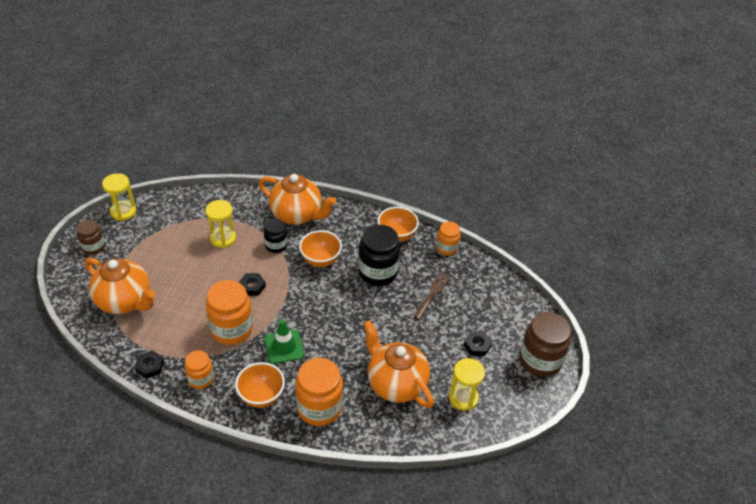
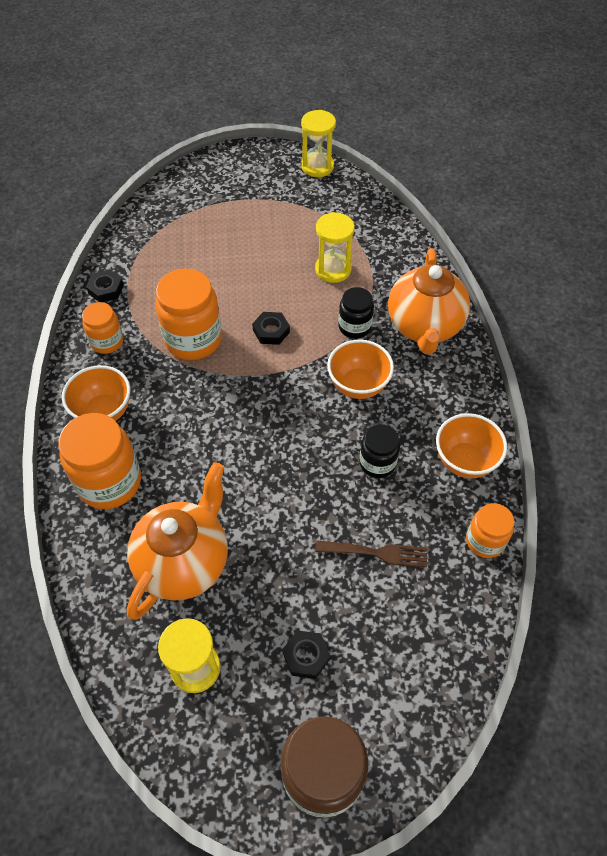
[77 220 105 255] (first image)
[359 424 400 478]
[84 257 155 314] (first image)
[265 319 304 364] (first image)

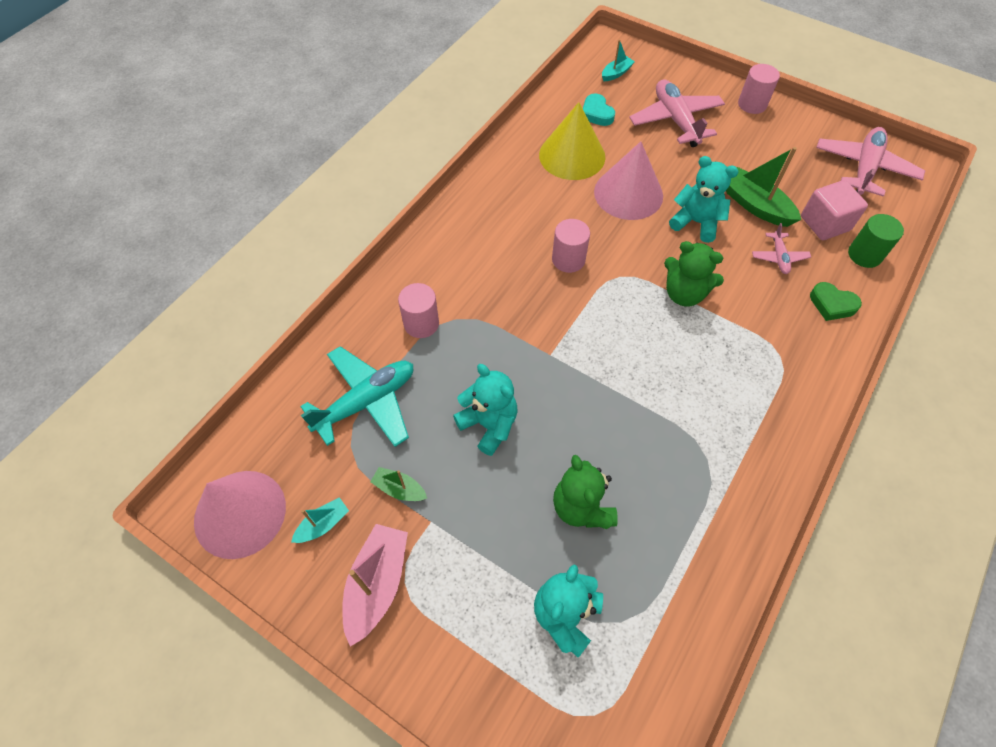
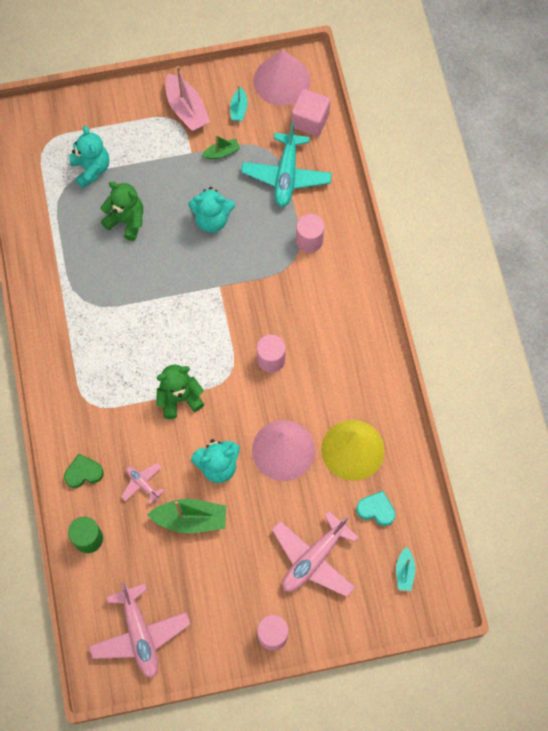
[272 511 359 597]
[291 89 330 136]

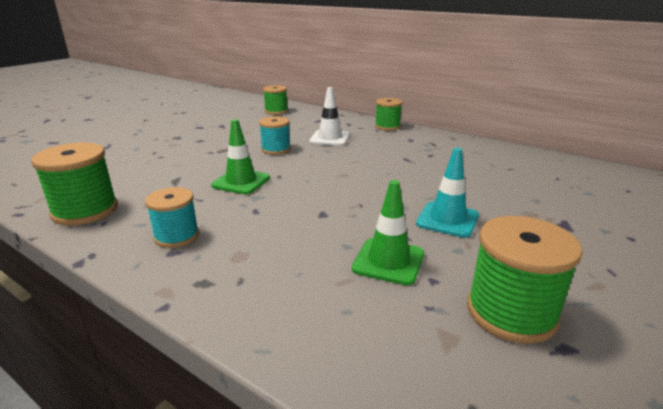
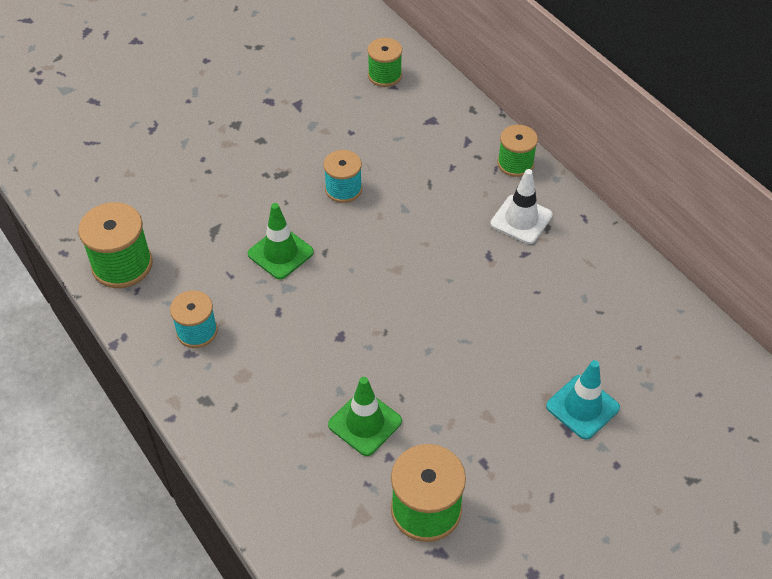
[490 169 553 244]
[546 360 620 439]

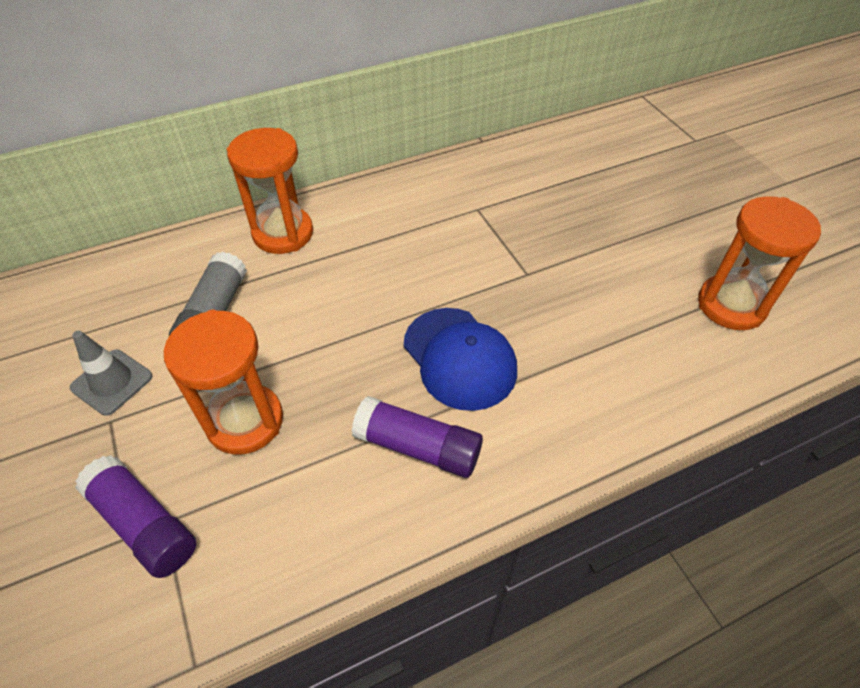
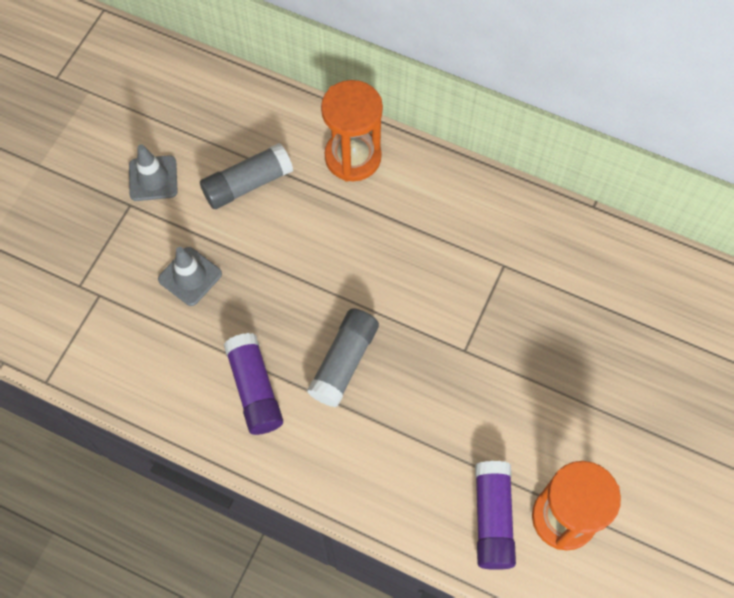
[307 308 379 407]
[158 247 222 306]
[475 461 516 570]

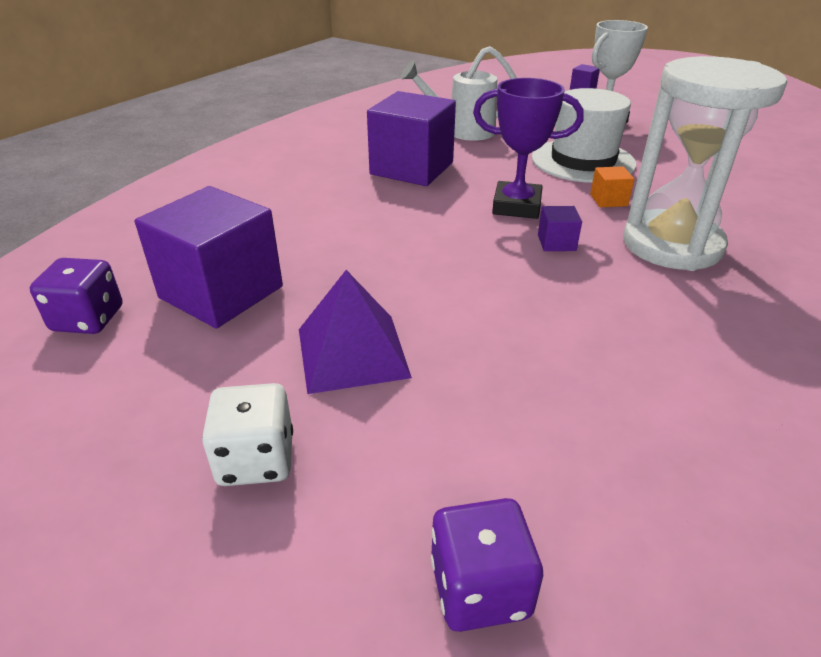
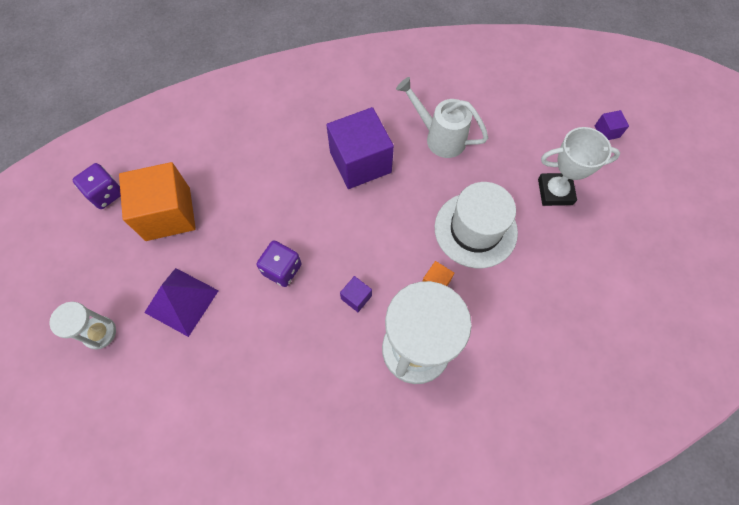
[473 78 584 219] (first image)
[119 162 196 241]
[49 302 116 349]
[256 241 302 287]

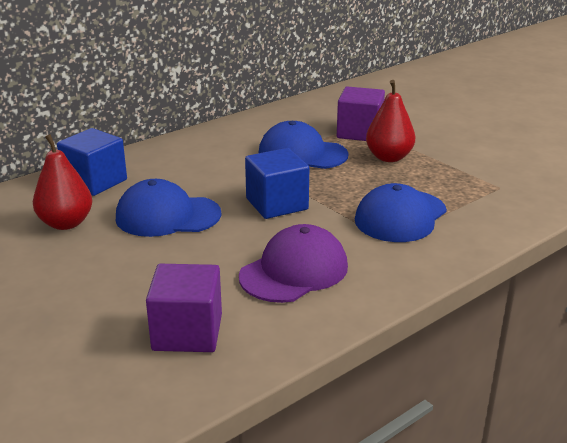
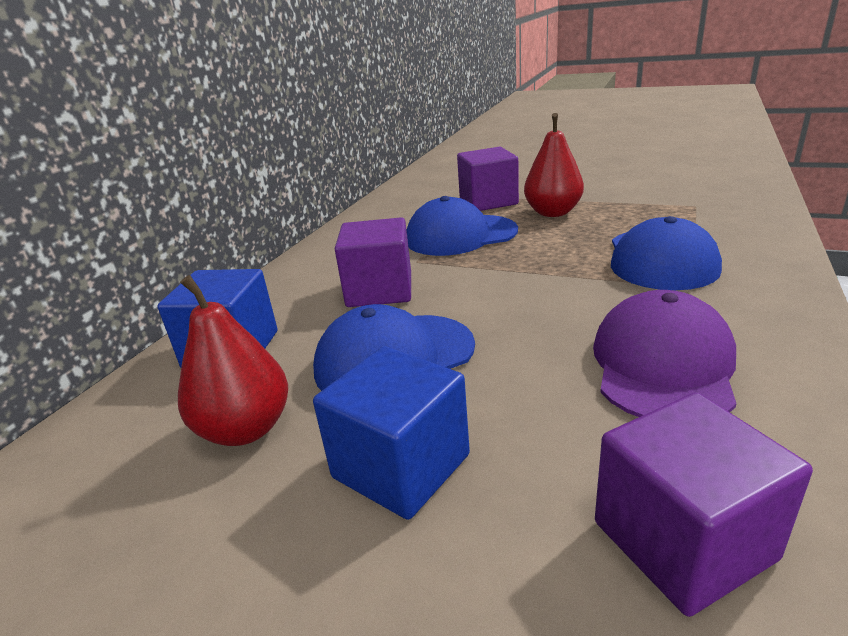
[313 346 470 520]
[335 217 411 307]

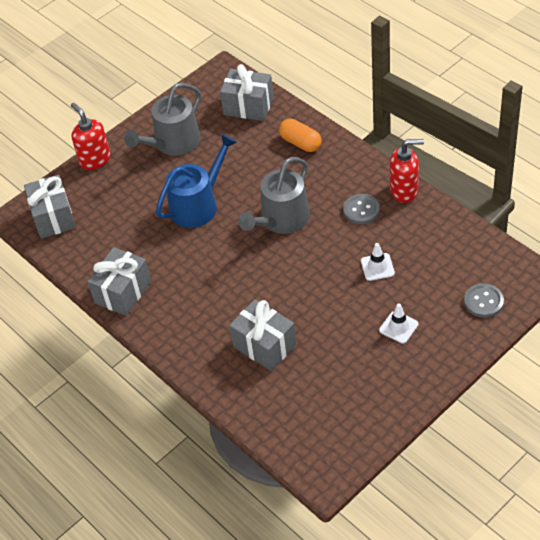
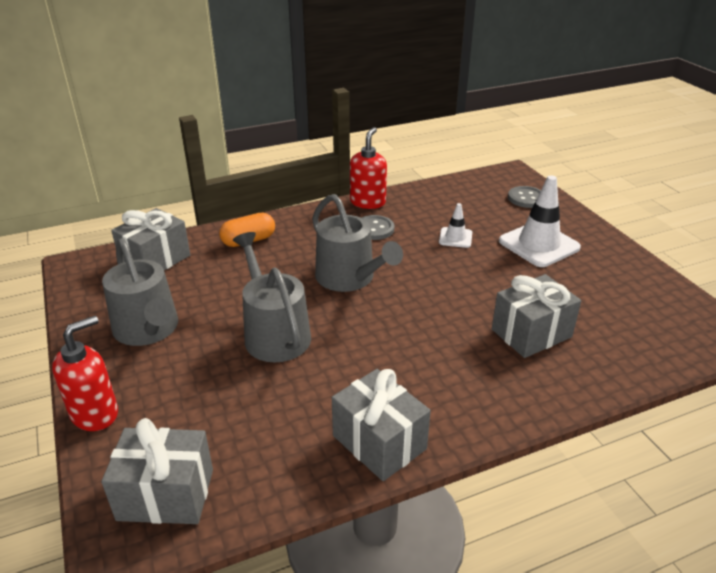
[52 316 118 431]
[233 232 311 362]
[499 175 581 267]

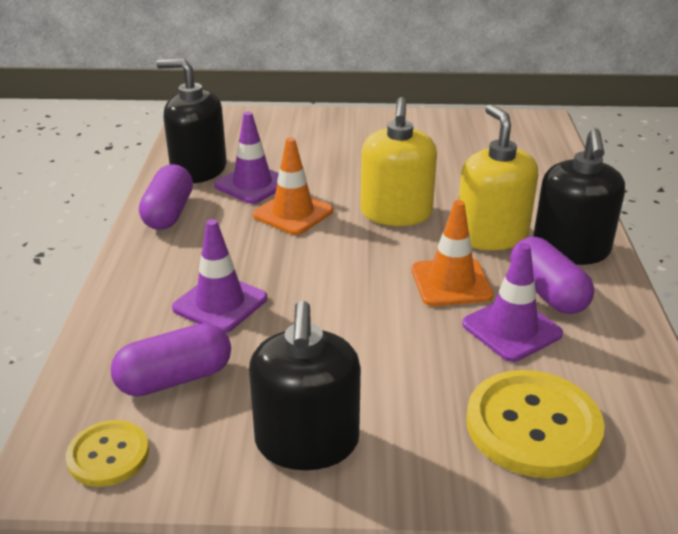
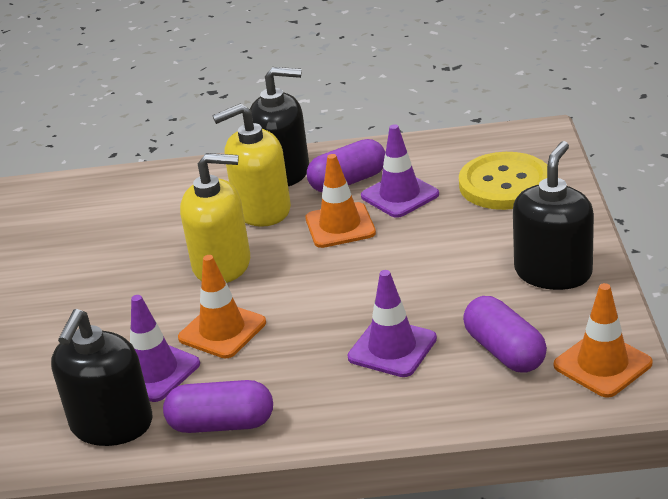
[513 141 594 290]
[554 283 653 398]

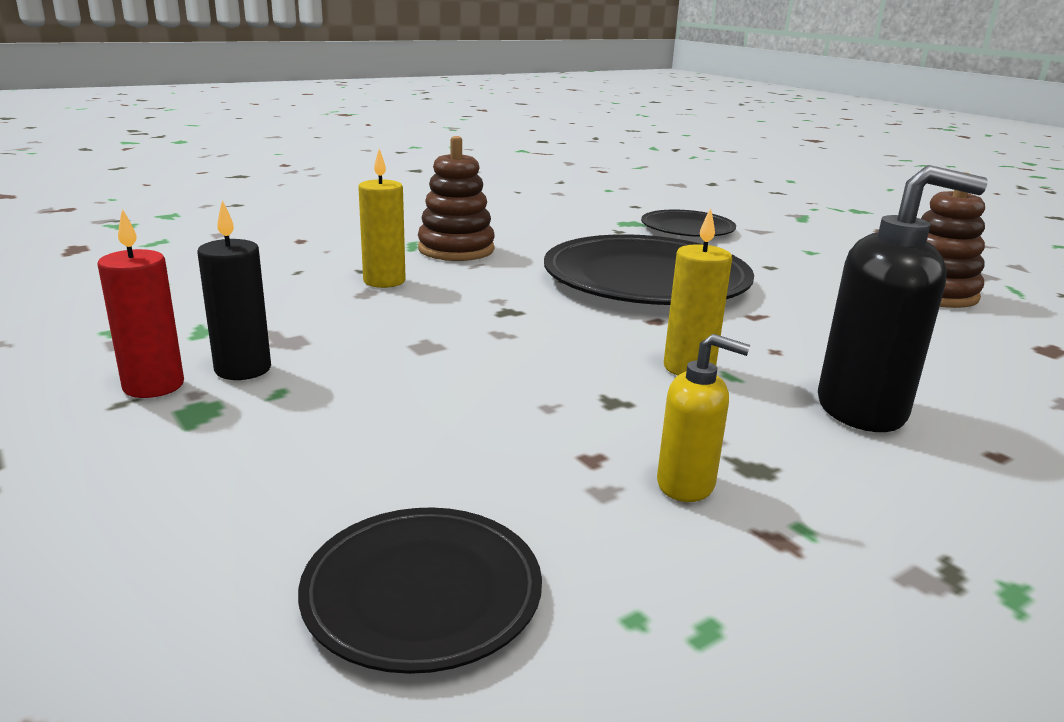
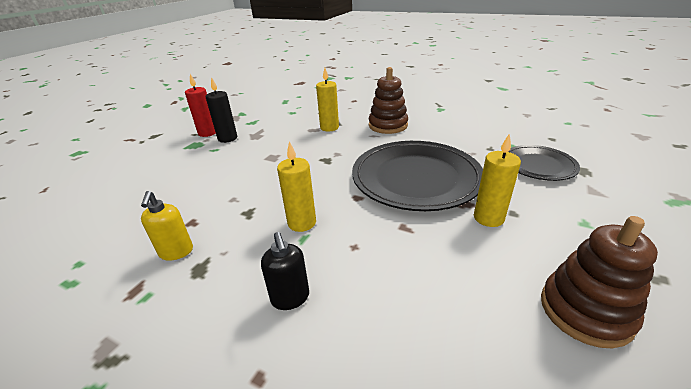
[261 232 309 310]
[298 507 542 674] (first image)
[474 134 521 227]

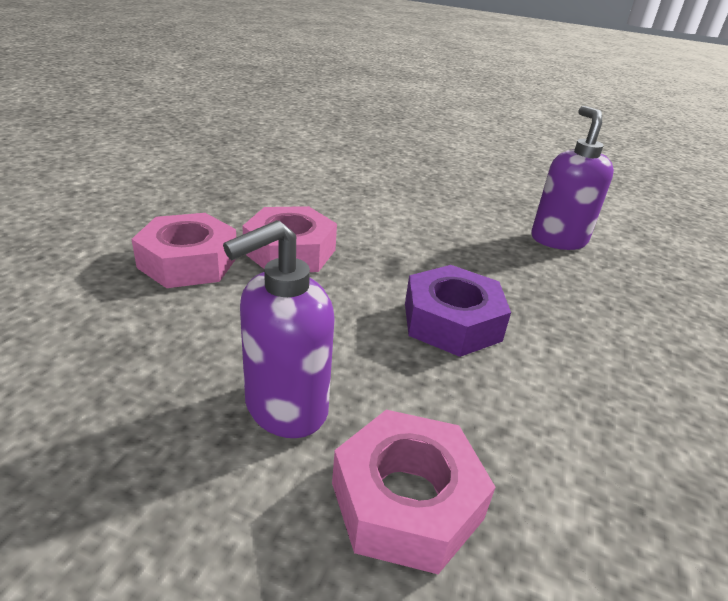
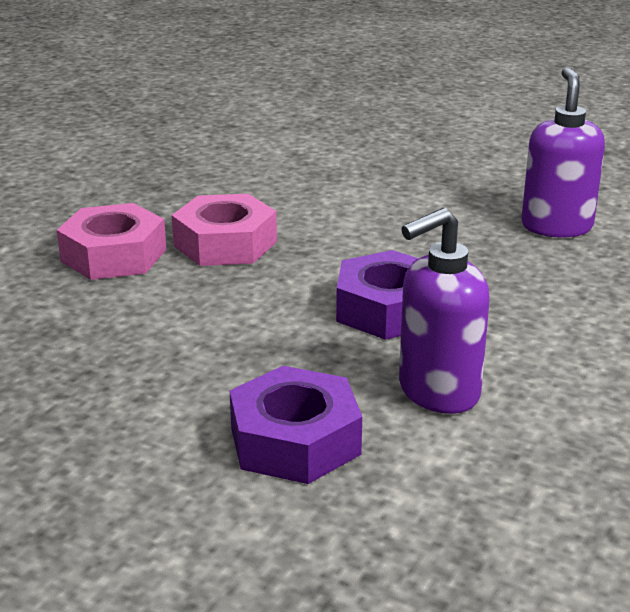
[399 208 490 414]
[230 366 362 484]

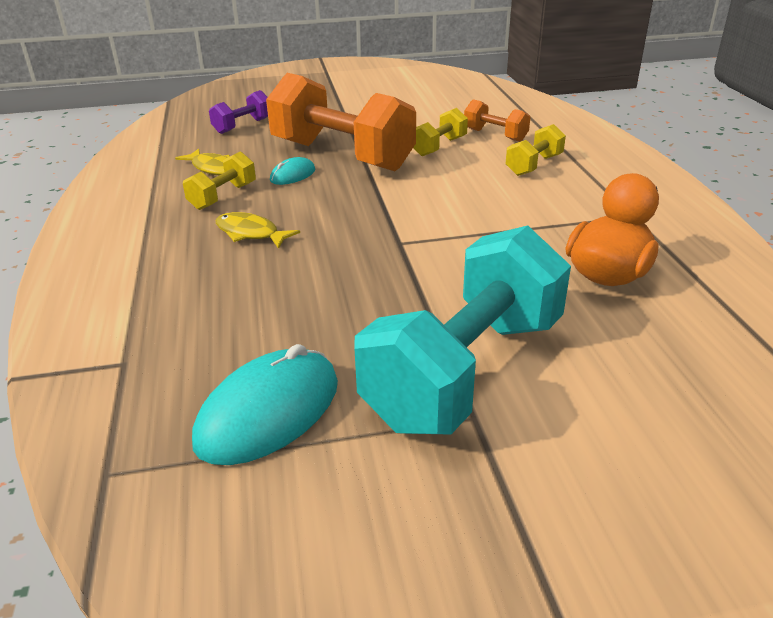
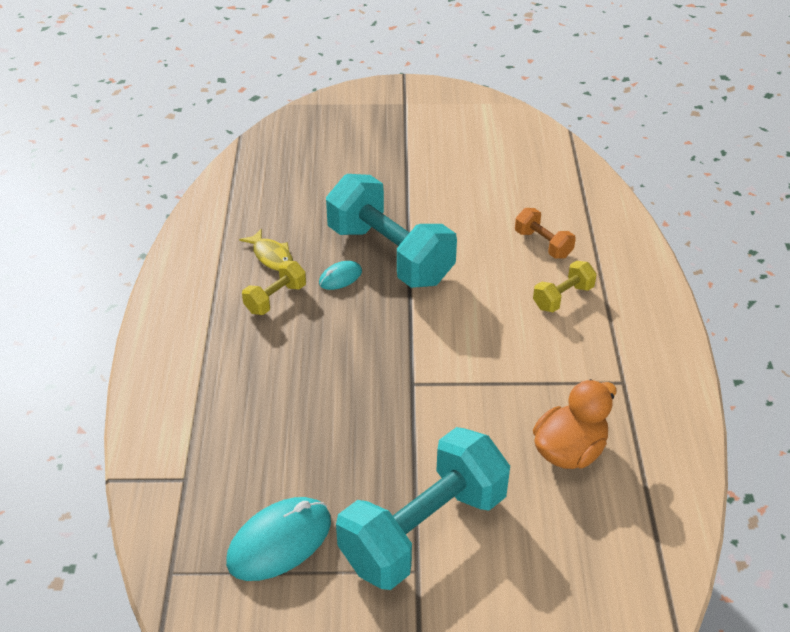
[326 174 457 288]
[209 90 268 134] (first image)
[413 108 468 156] (first image)
[216 212 300 249] (first image)

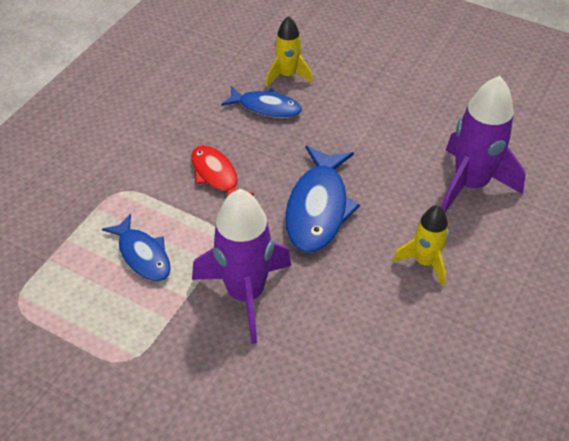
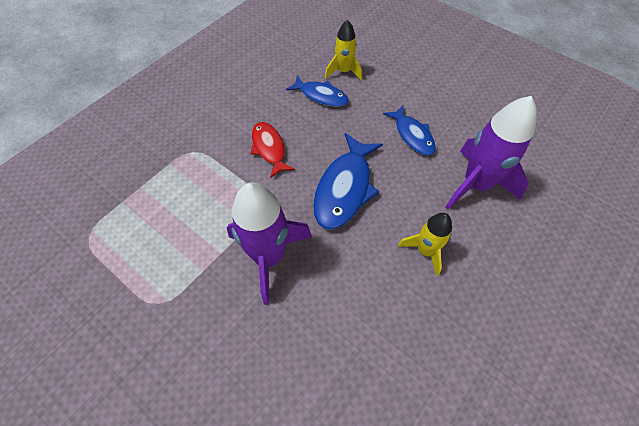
[383 106 436 155]

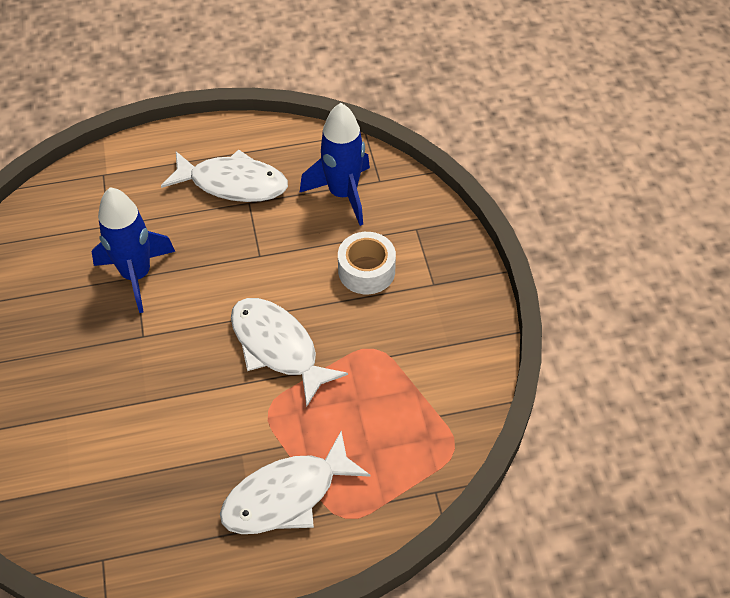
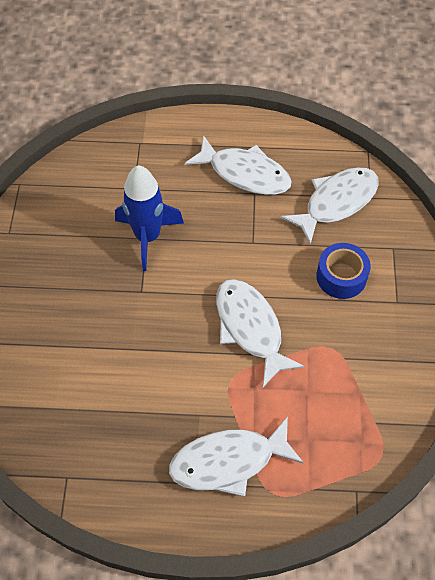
[281 167 379 245]
[316 243 371 299]

